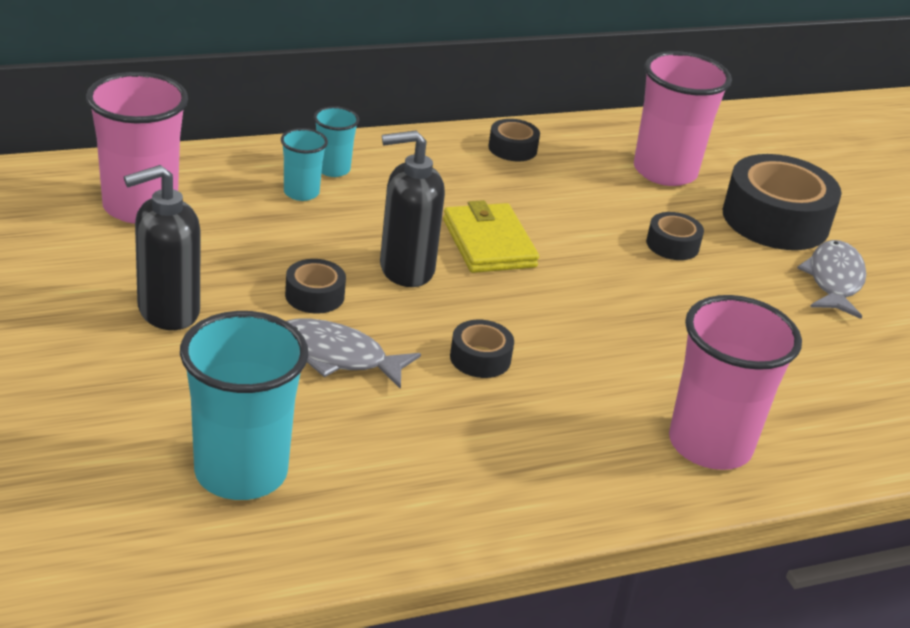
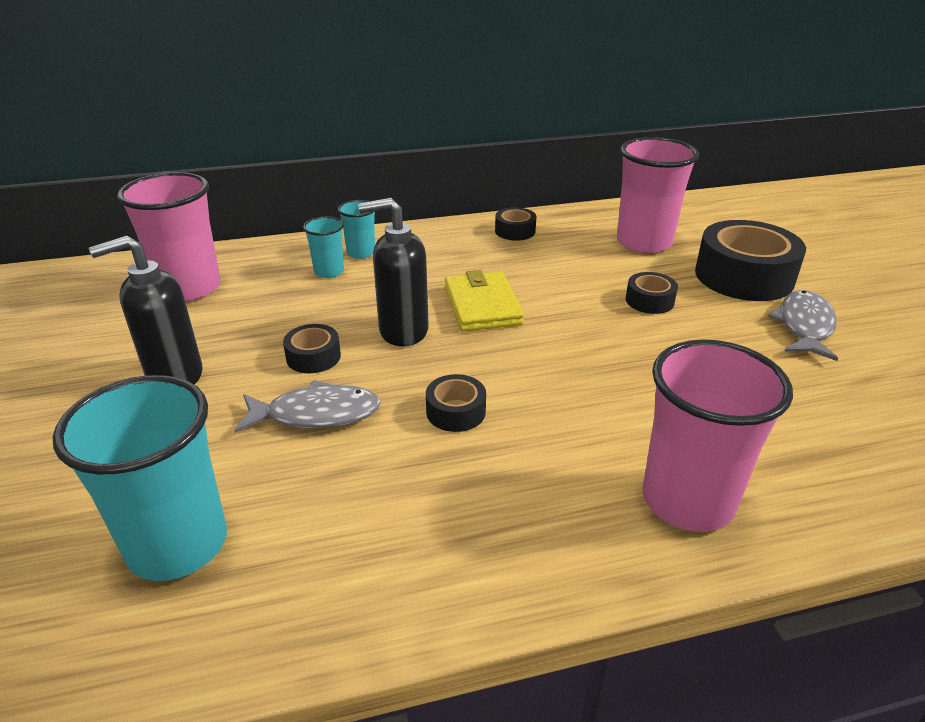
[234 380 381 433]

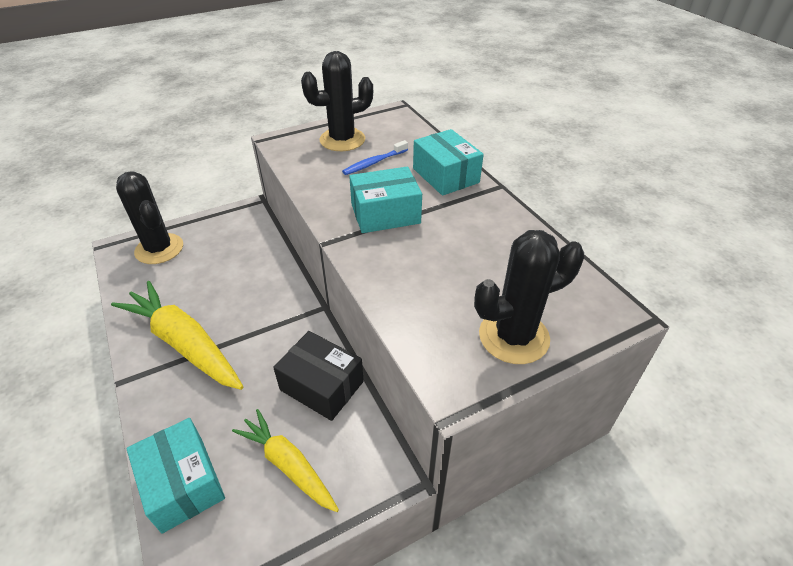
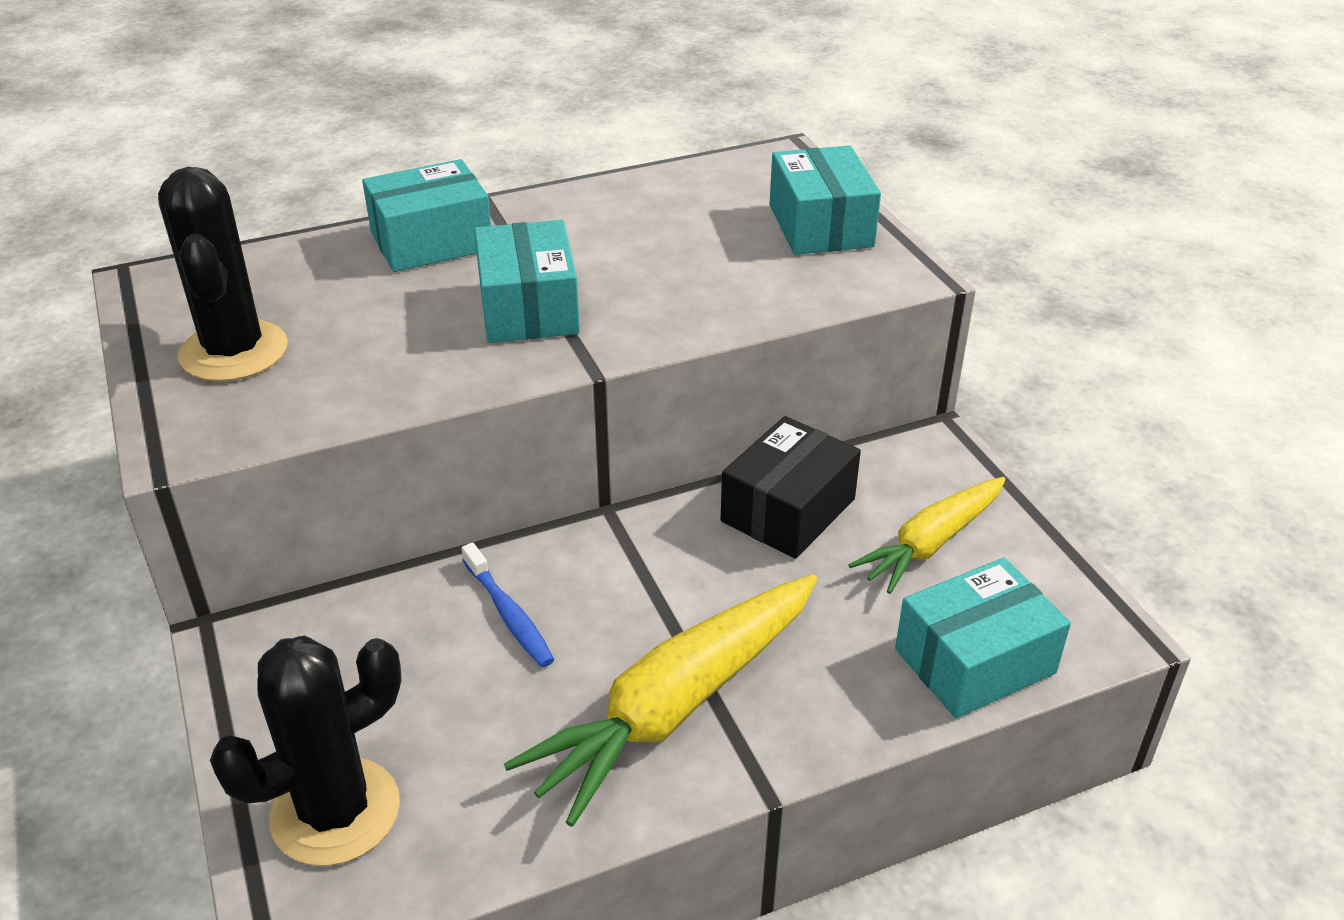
[462 542 555 667]
[770 146 881 255]

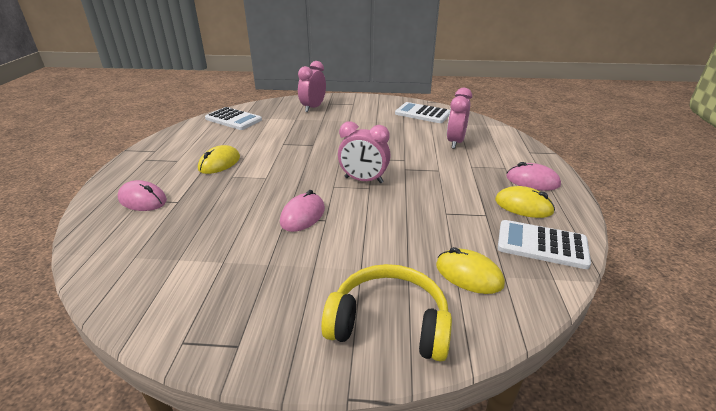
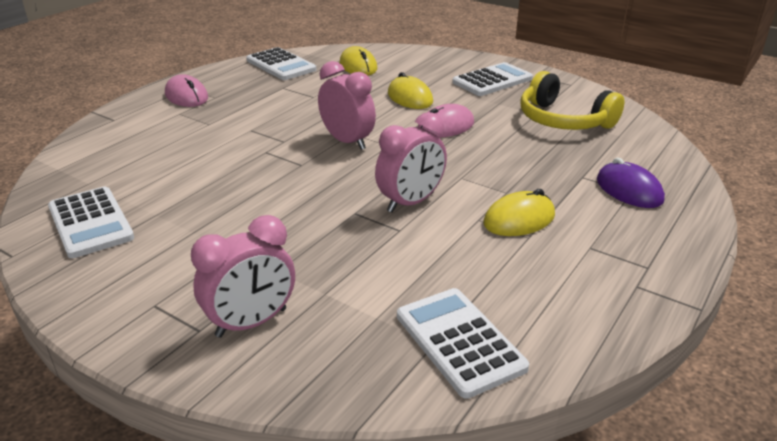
[375 112 447 213]
[597 158 665 208]
[388 72 433 109]
[520 71 625 130]
[453 62 533 96]

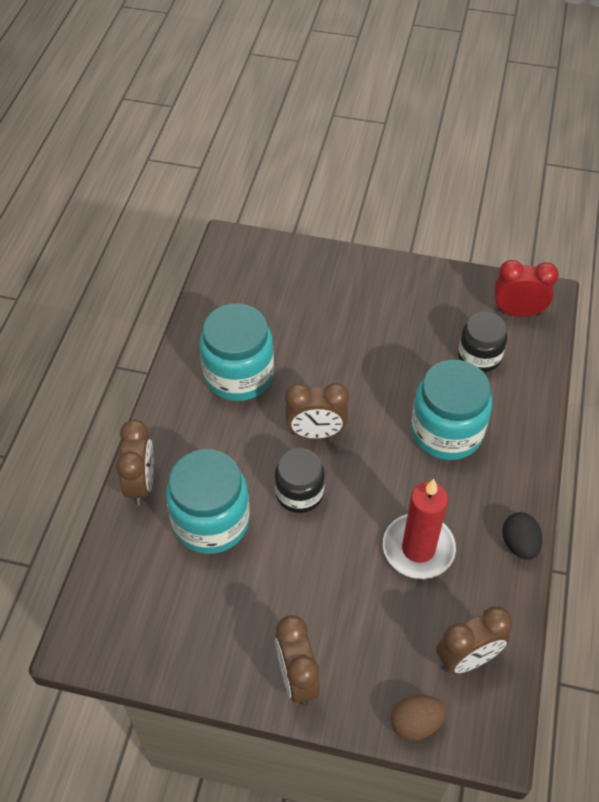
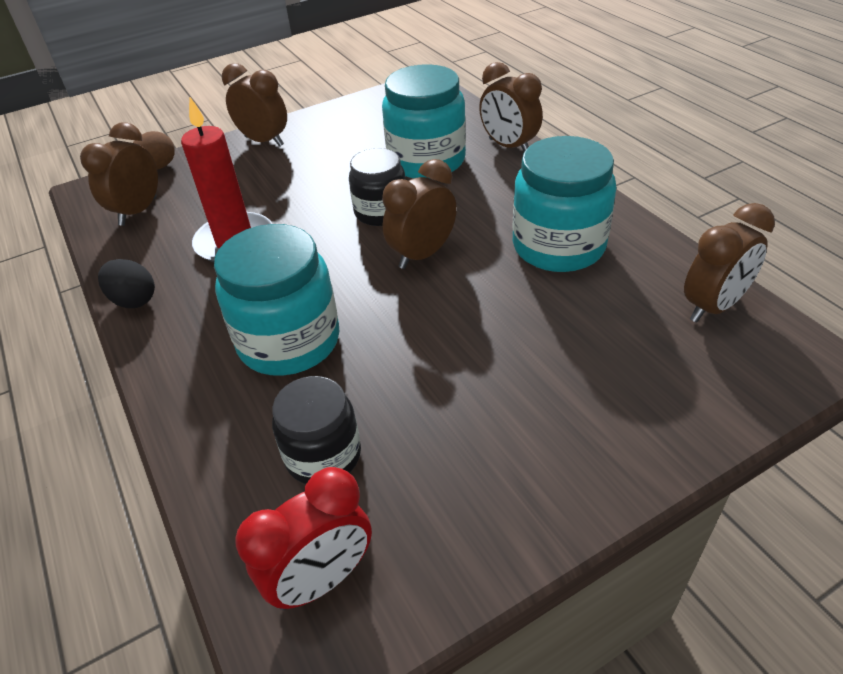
[684 203 775 323]

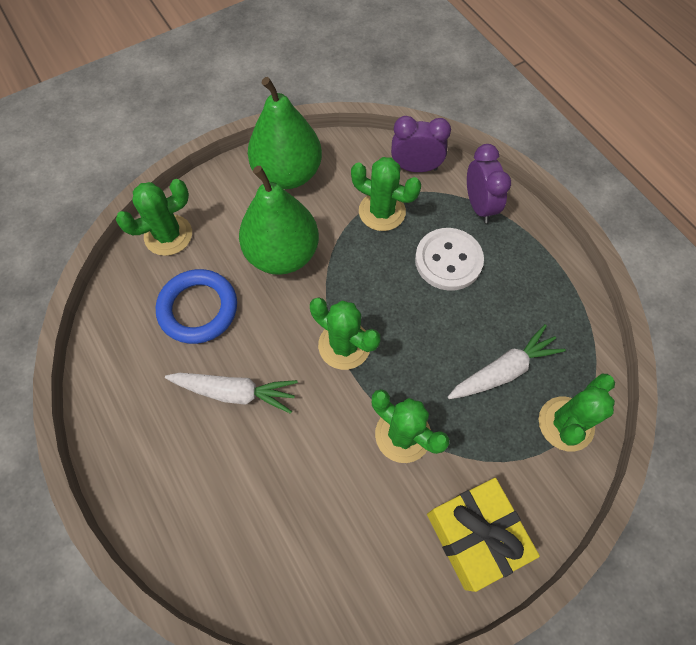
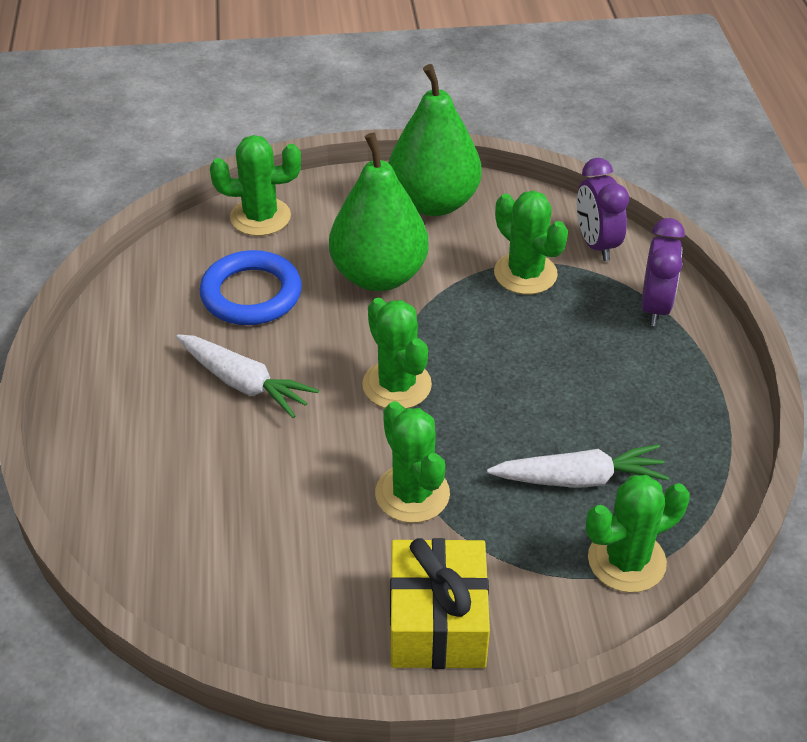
[577 158 629 261]
[415 228 484 291] (first image)

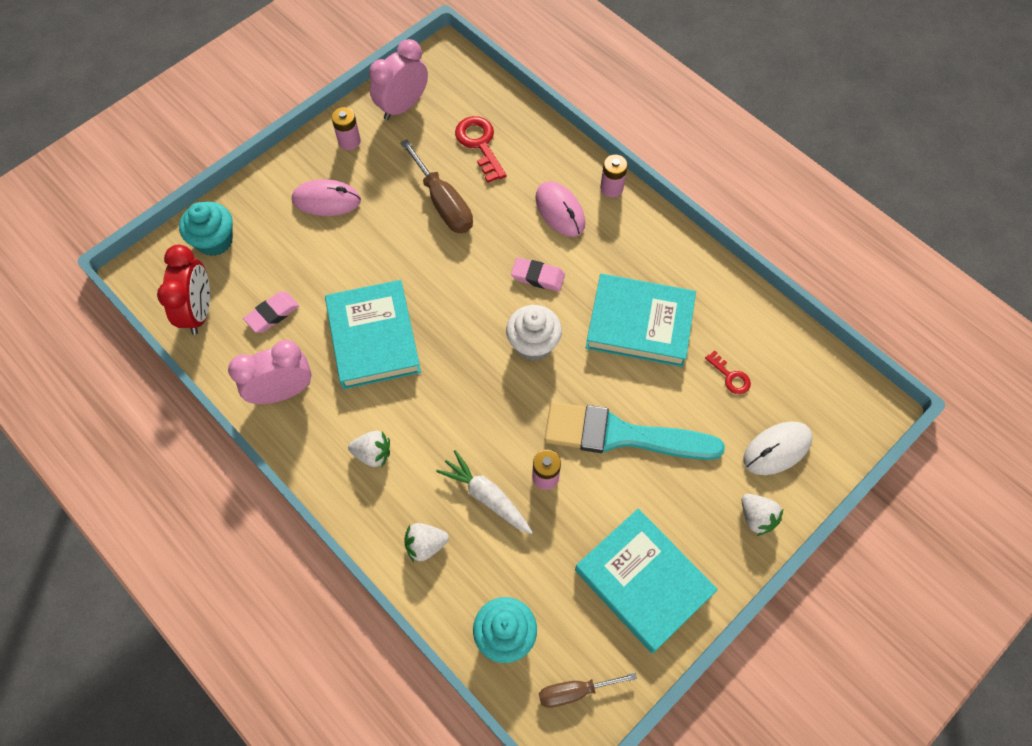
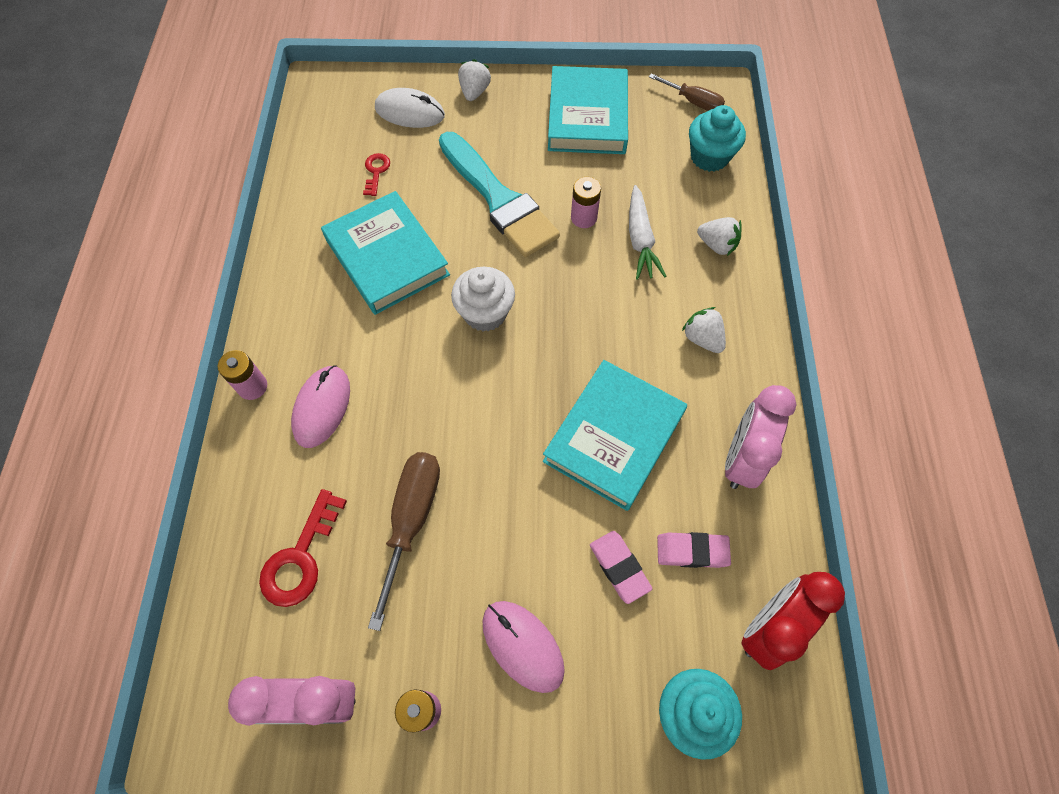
[590 531 652 604]
[725 385 797 489]

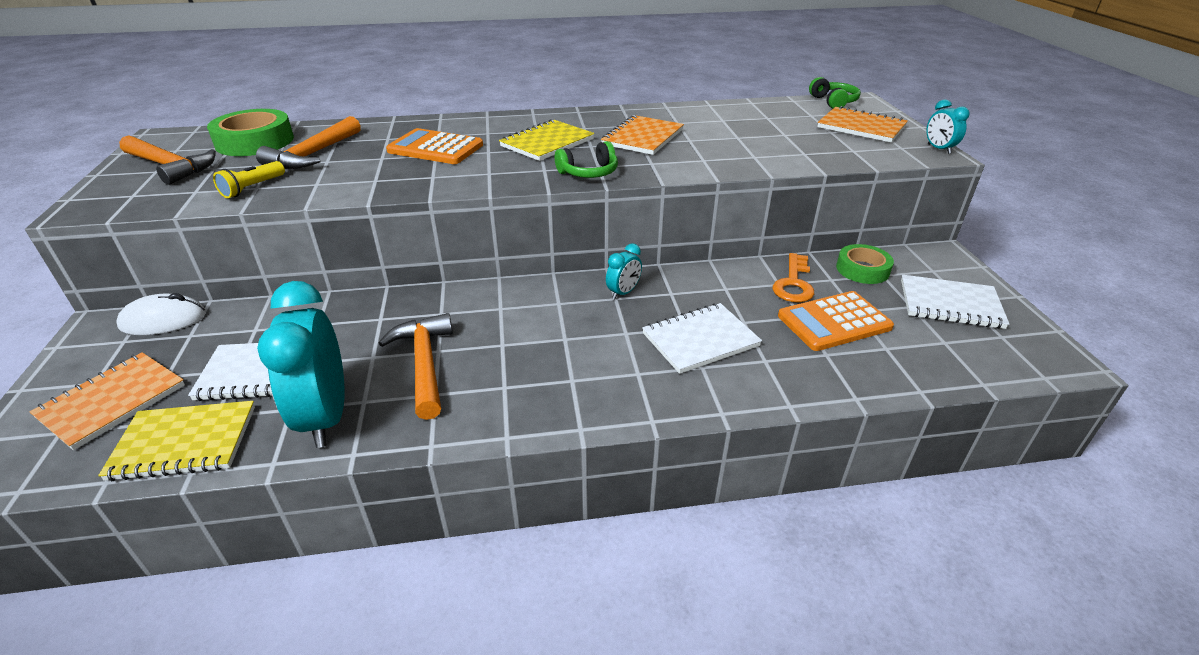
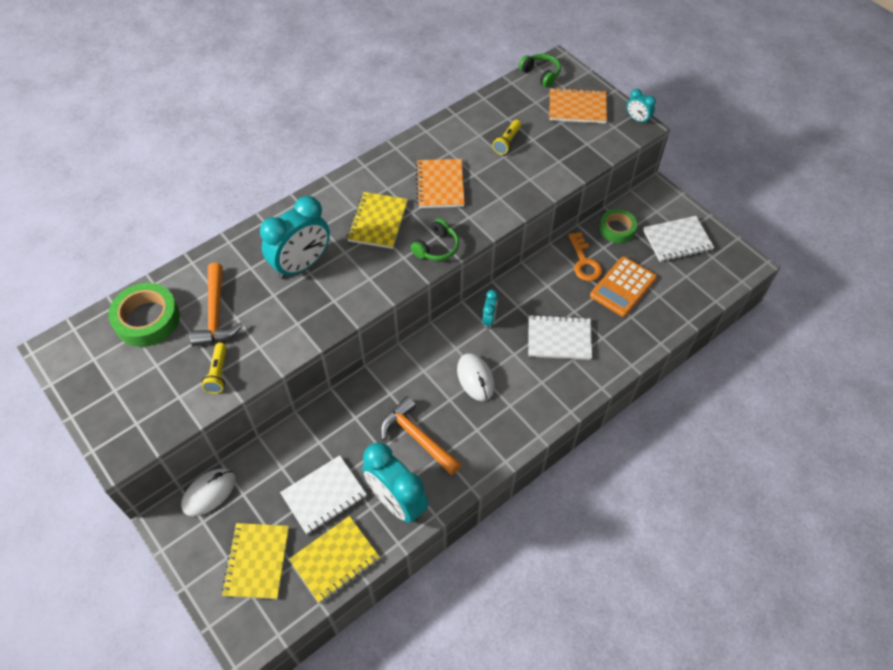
[260 196 330 279]
[119 135 216 185] (first image)
[528 314 592 360]
[222 523 289 599]
[492 120 521 155]
[457 353 494 401]

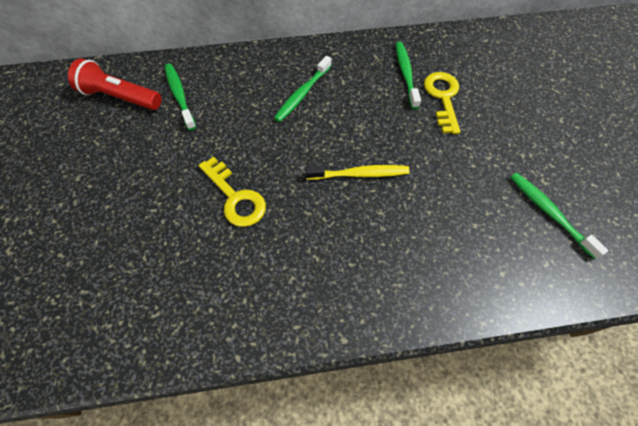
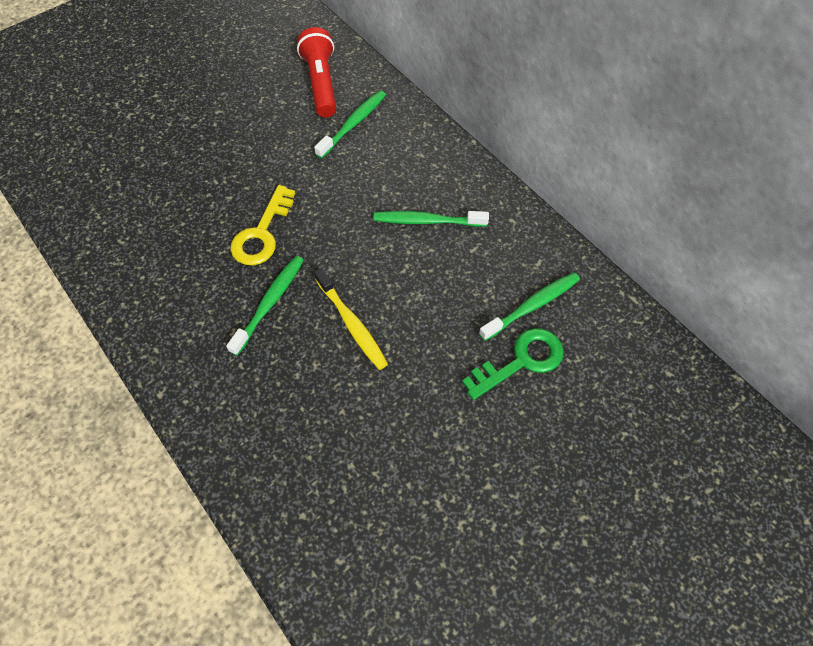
[462 328 564 400]
[226 256 304 356]

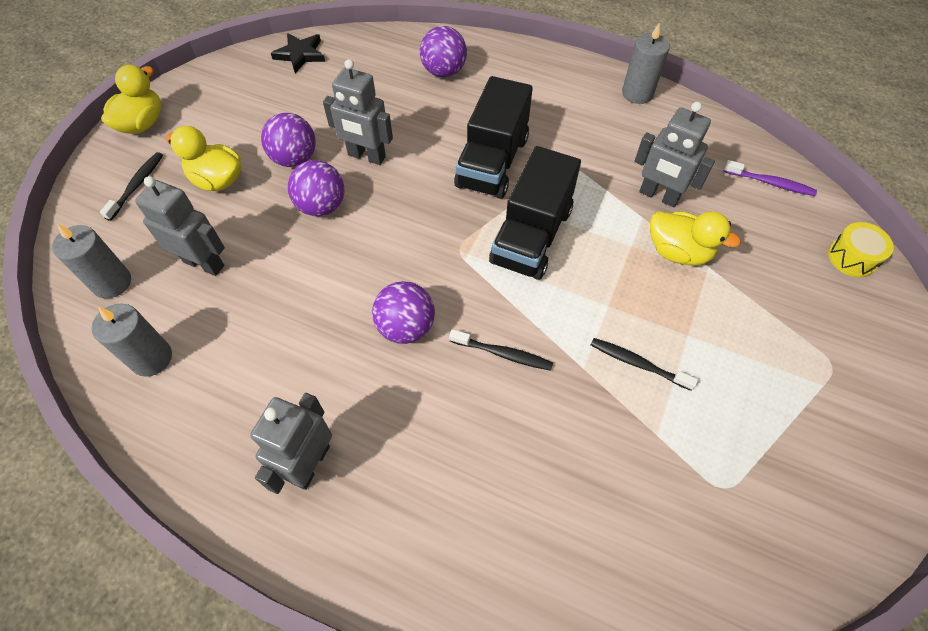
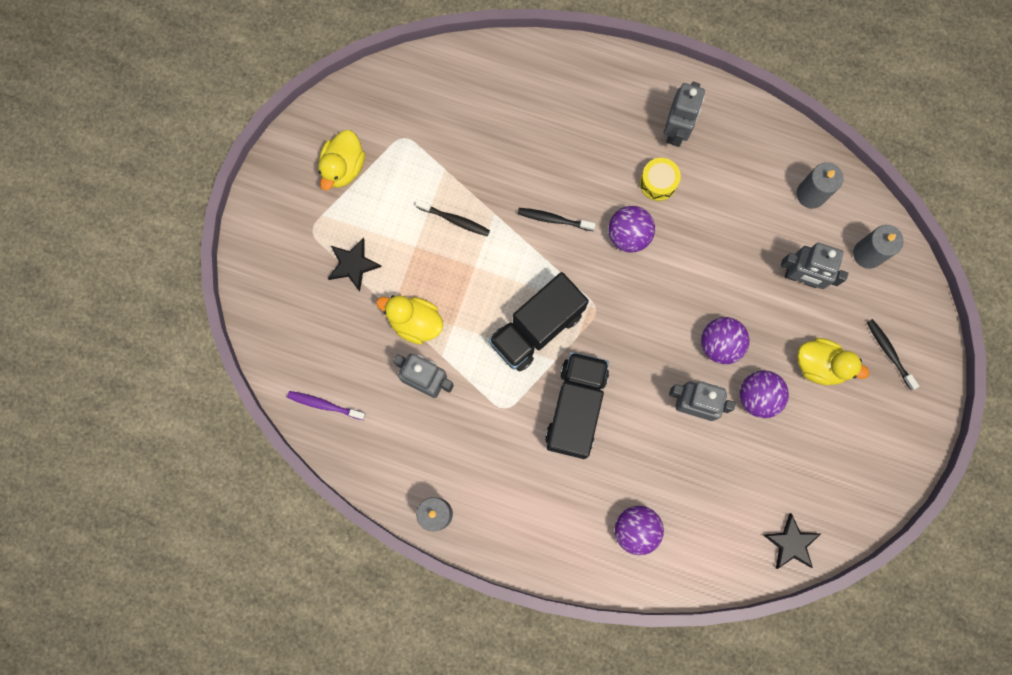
[318 130 365 190]
[489 272 589 372]
[867 319 919 390]
[640 158 681 201]
[328 238 382 292]

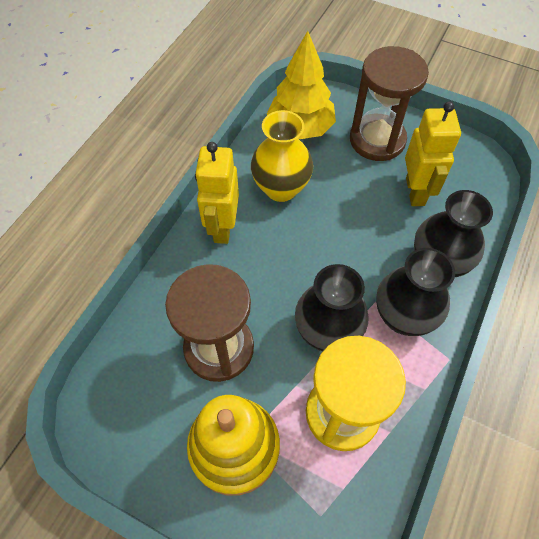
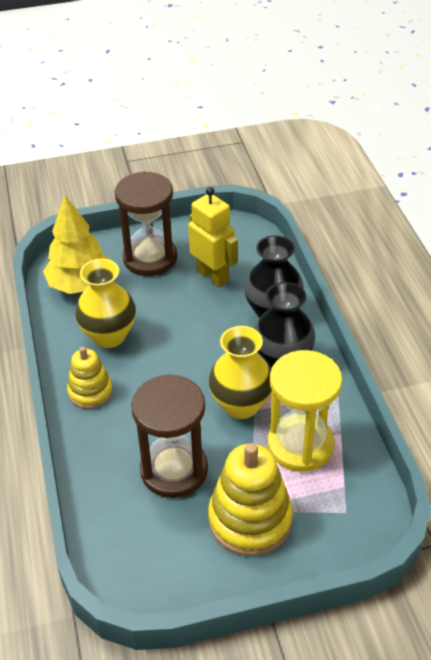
[67 347 113 409]
[209 326 272 419]

